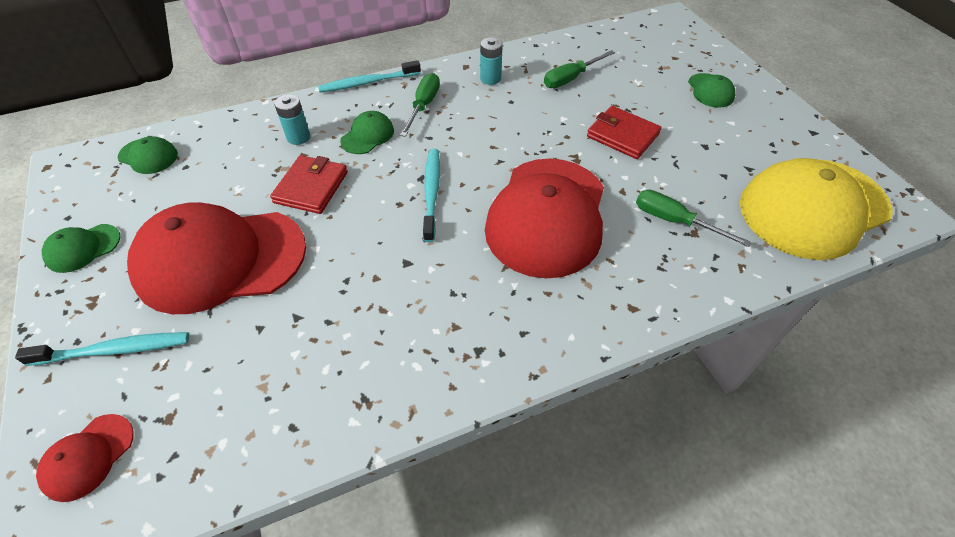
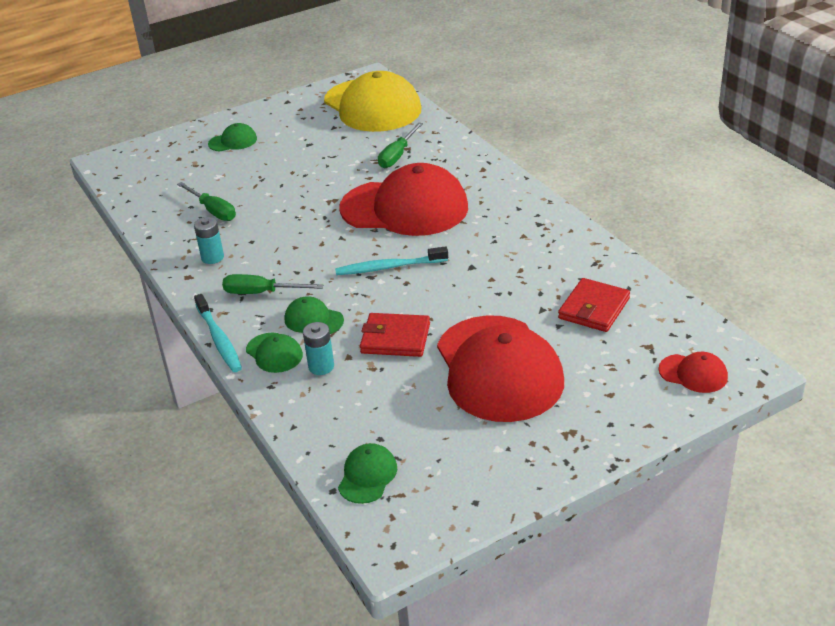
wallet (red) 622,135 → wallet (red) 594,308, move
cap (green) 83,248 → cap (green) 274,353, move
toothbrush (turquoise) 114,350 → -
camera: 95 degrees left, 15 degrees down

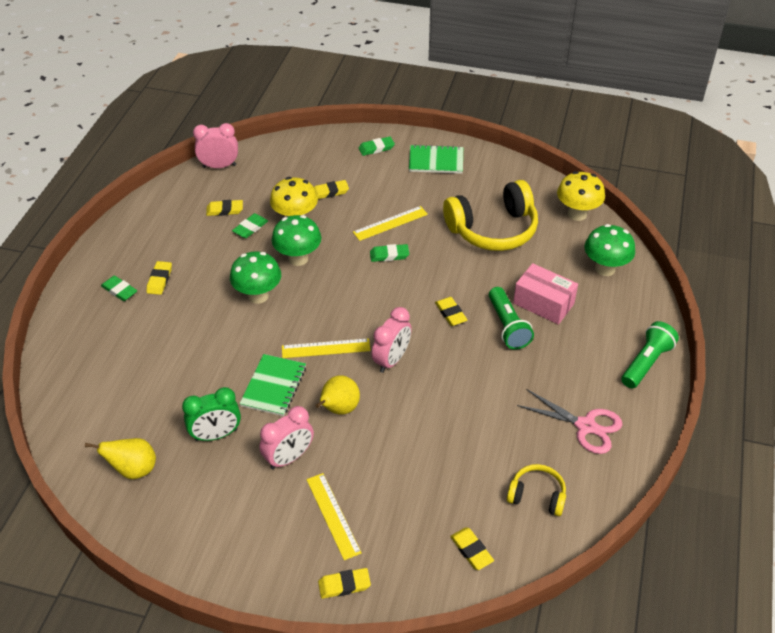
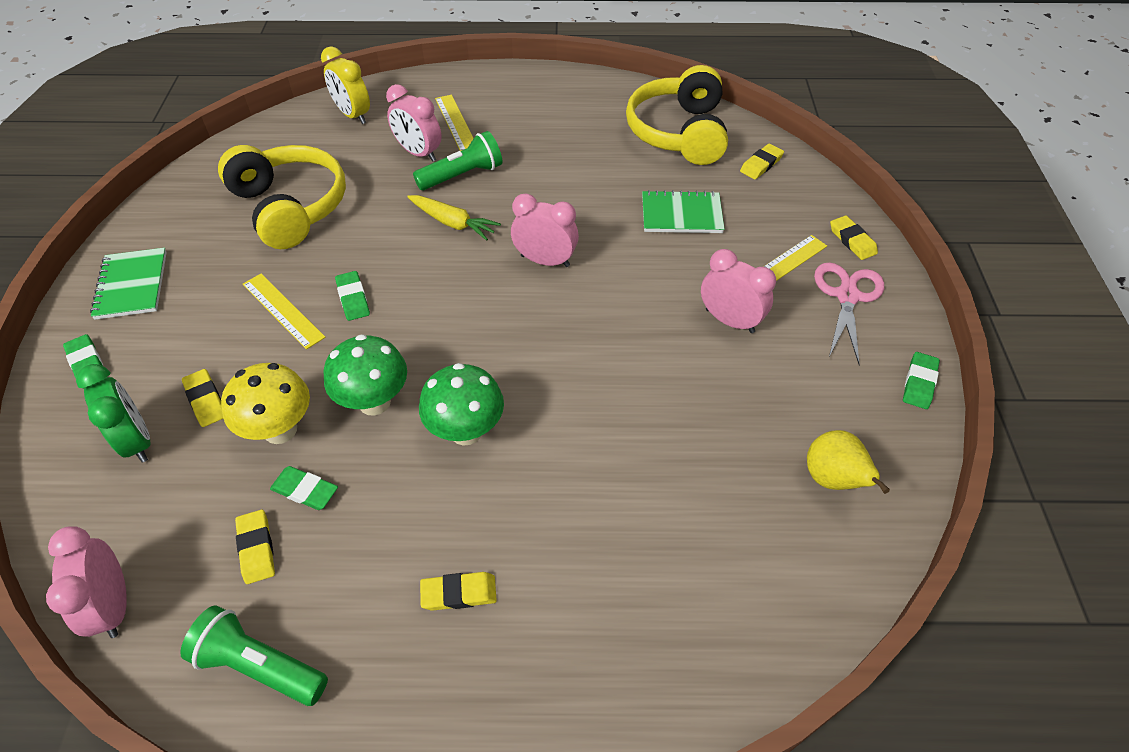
mushroom (yellow) 577,214 → -
mushroom (green) 605,269 → clock (yellow) 353,115
box (pink) 543,303 → clock (pink) 419,153
eraser (green) 119,290 → eraser (green) 919,383, move
eraser (yellow) 450,313 → carrot (yellow) 453,223
flashlight (green) 646,363 → flashlight (green) 260,666, move
ruler (yellow) 326,348 → ruler (yellow) 456,123, move
notebook (green) 274,386 → notebook (green) 681,214, move
pear (yellow) 339,409 → -
clock (green) 216,435 → clock (green) 137,441, move
scissors (pink) 586,426 → scissors (pink) 847,296, move
headphones (yellow) 537,495 → headphones (yellow) 679,133, x1.96
camera: 105 degrees left, 5 degrees up

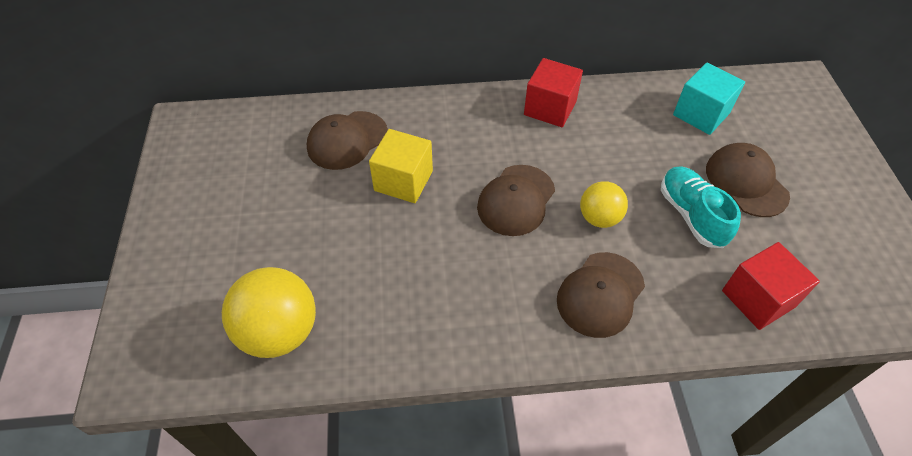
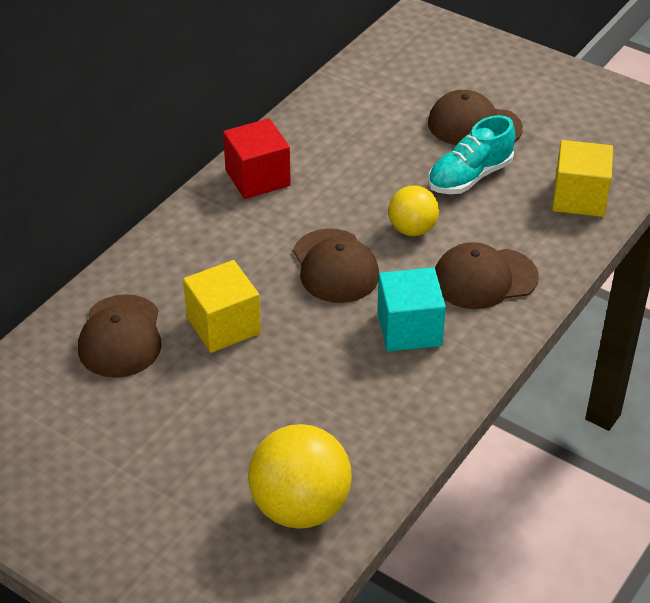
cube (turquoise) 701,114 → cube (turquoise) 409,329, move
shoe (turquoise) 691,215 → shoe (turquoise) 469,177, 60 degrees counterclockwise
cube (red) 758,298 → cube (yellow) 579,198
cap (brown) 600,294 → cap (brown) 484,278, 90 degrees clockwise
camera: 50 degrees left, 10 degrees down

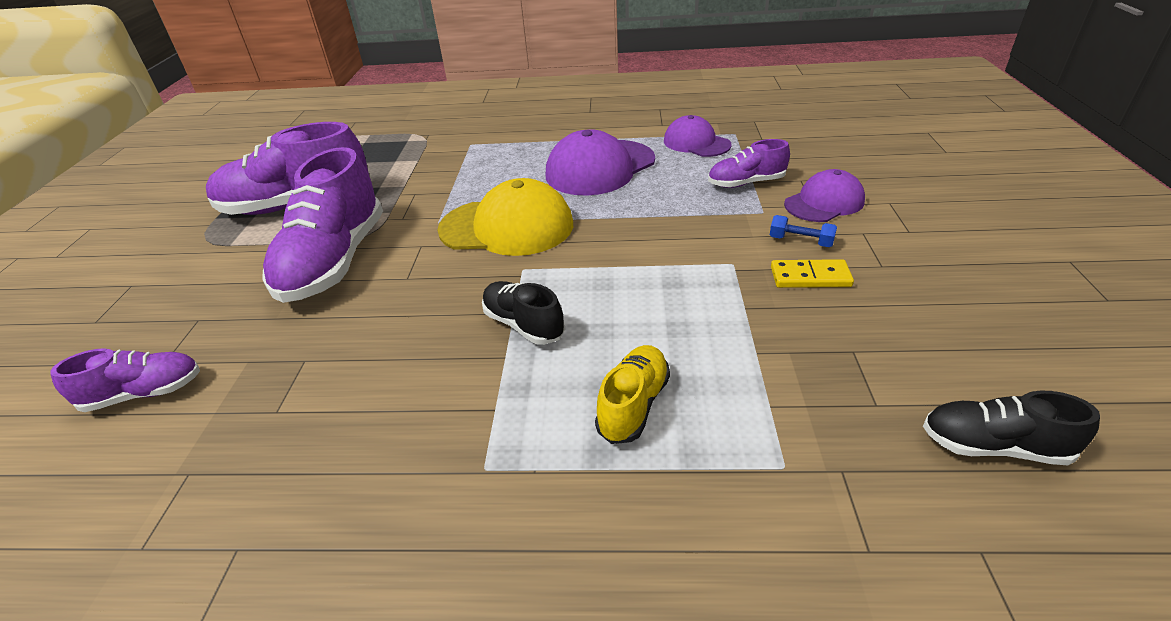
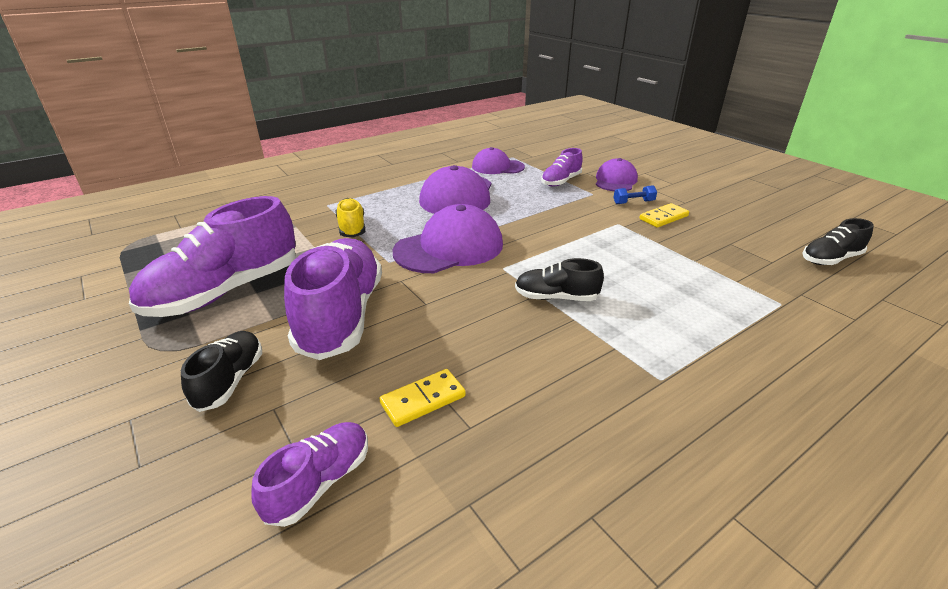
shoe (purple) 334,261 → shoe (purple) 341,316, 150 degrees counterclockwise
cap (yellow) 507,227 → cap (purple) 449,248
shoe (yellow) 633,405 → shoe (yellow) 352,228, move
- → shoe (black) 230,380
- → domino (yellow) 423,400
camera: 40 degrees left, 5 degrees down

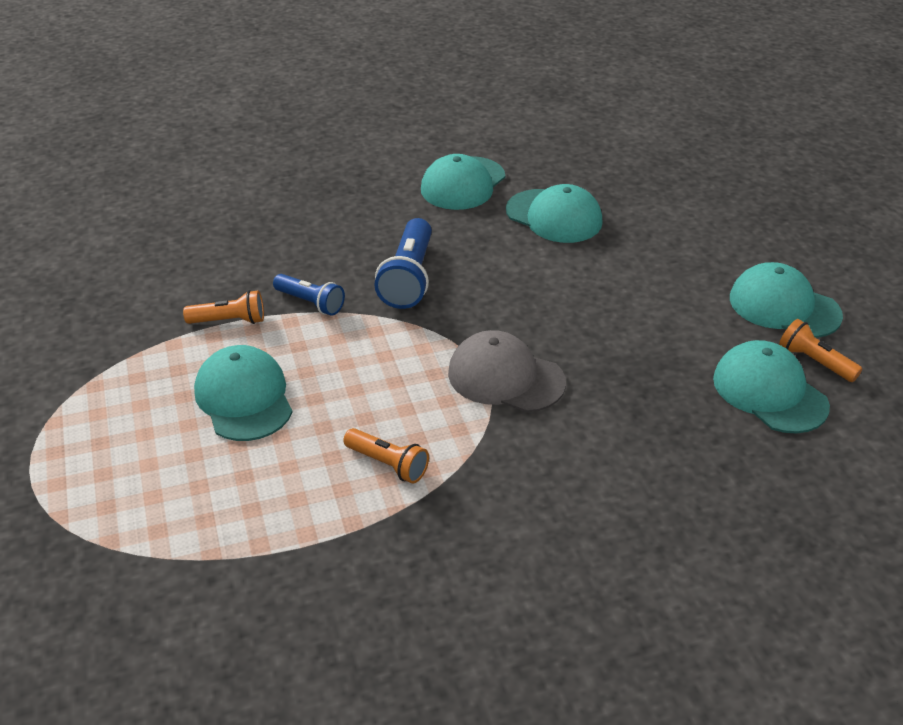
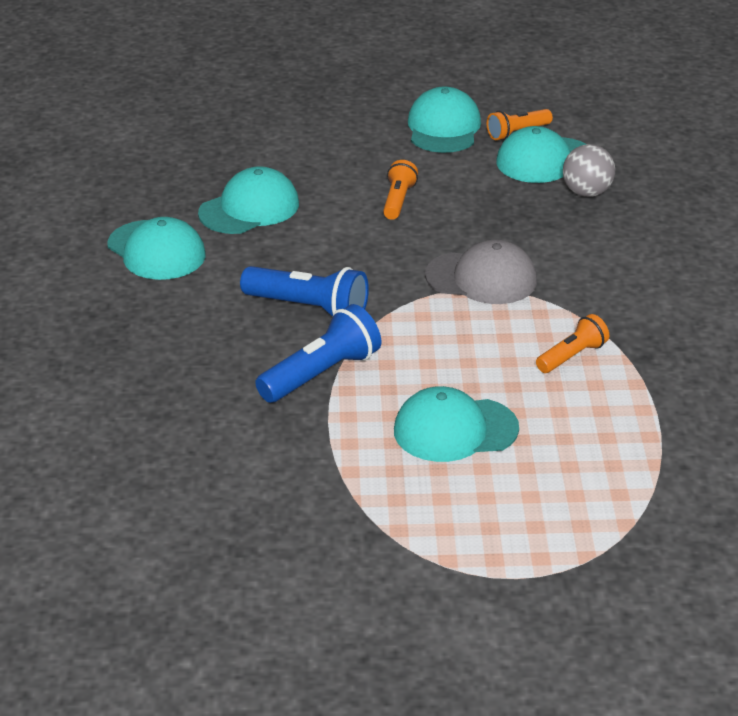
cap (turquoise) 784,306 → cap (turquoise) 443,128, 135 degrees clockwise
flashlight (blue) 310,303 → flashlight (blue) 321,374, x1.62
flashlight (orange) 229,321 → flashlight (orange) 398,200, move
cap (grey) 505,377 → cap (grey) 481,278, 120 degrees counterclockwise
- → ball (grey) 587,193
camera: 75 degrees left, 5 degrees down

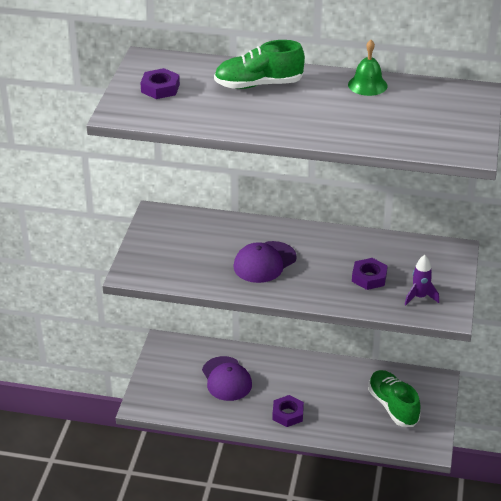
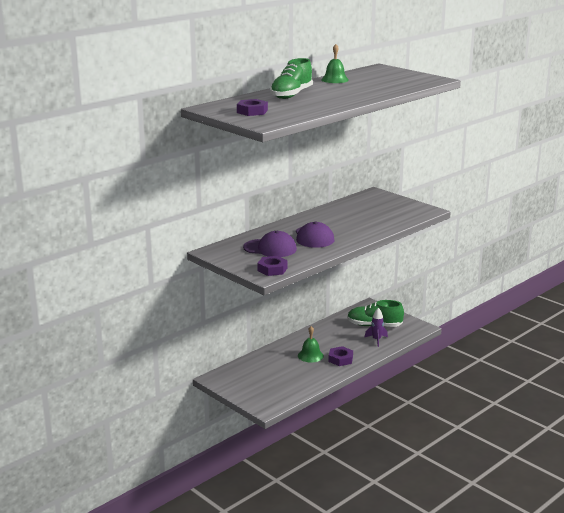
rocket (purple) 419,297 → rocket (purple) 376,340, move
nut (purple) 369,277 → nut (purple) 272,269, move
cap (purple) 226,379 → cap (purple) 270,248, move
- → bell (green) 310,355
camera: 55 degrees left, 15 degrees down

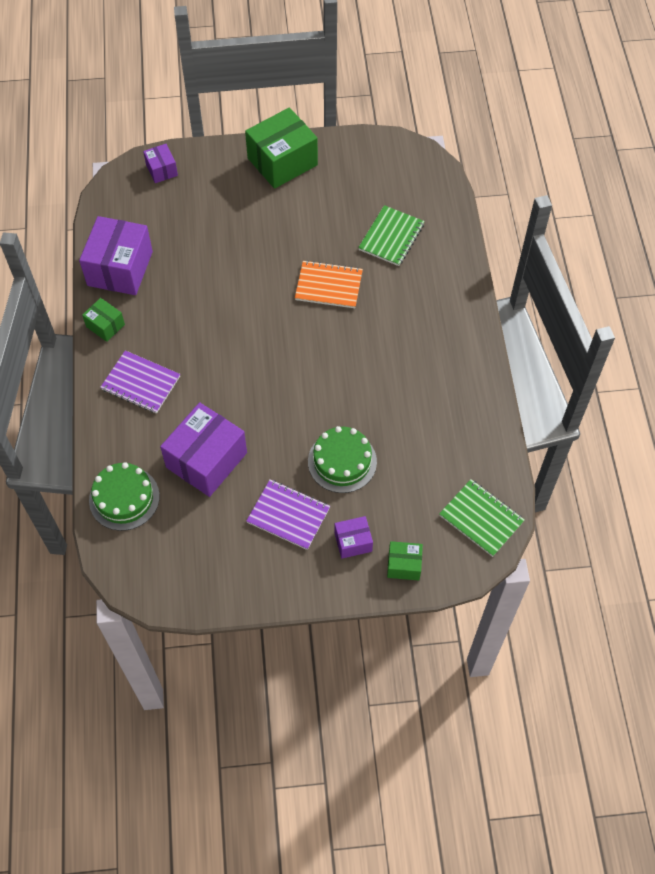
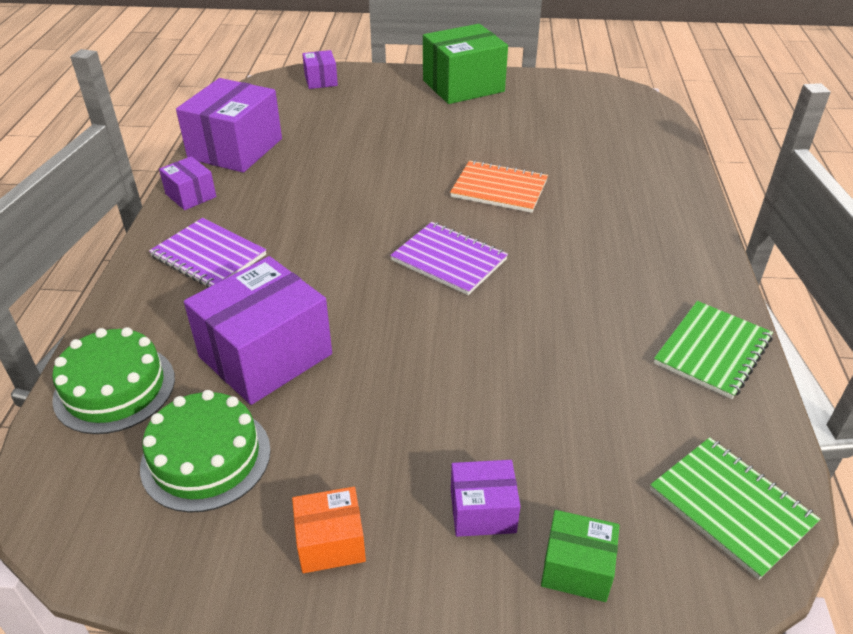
notebook (green) 391,237 → notebook (green) 712,351, move
box (green) 105,325 → box (purple) 191,195
cake (green) 342,461 → cake (green) 206,458, move
notebook (purple) 288,515 → notebook (purple) 449,260, move
- → box (orange) 330,542
camera: 10 degrees right, 20 degrees down

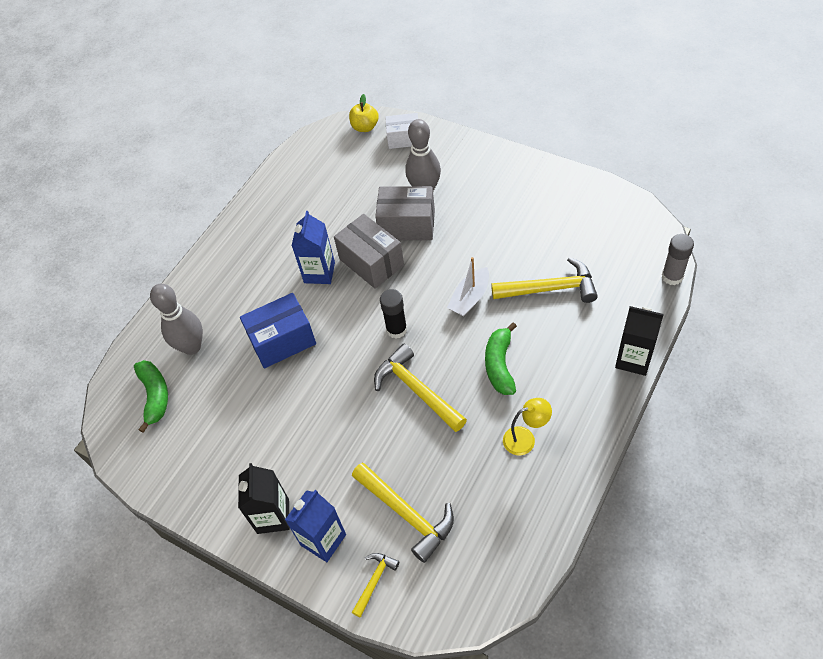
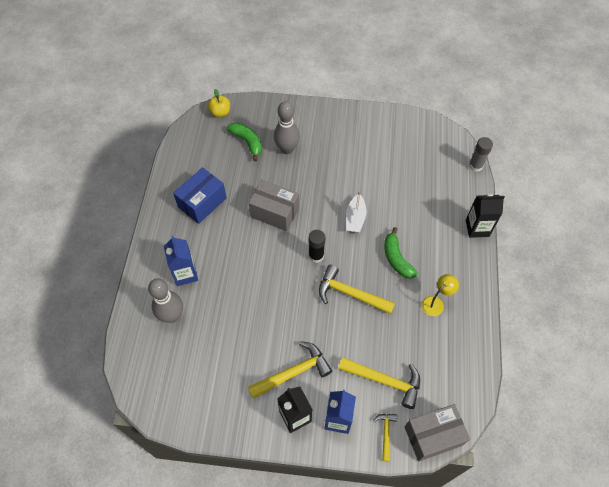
box (white) 404,138 → -
box (grey) 407,225 → box (grey) 433,436, move
carton (blue) 319,272 → carton (blue) 185,274, move
hammer (yellow) 550,288 → hammer (yellow) 293,372, move
box (blue) 282,341 → box (blue) 202,202, move
banana (green) 155,396 → banana (green) 247,142, move
camera: 30 degrees left, 5 degrees up

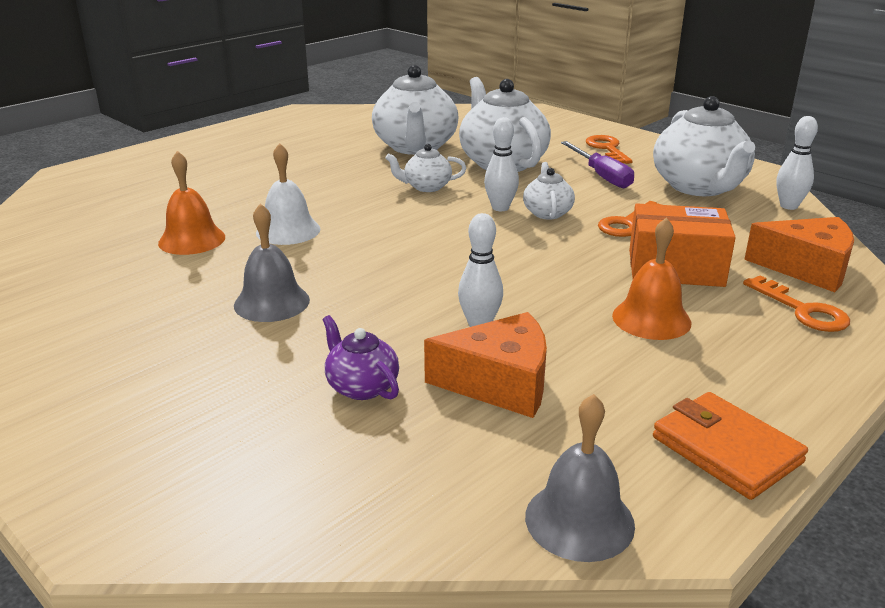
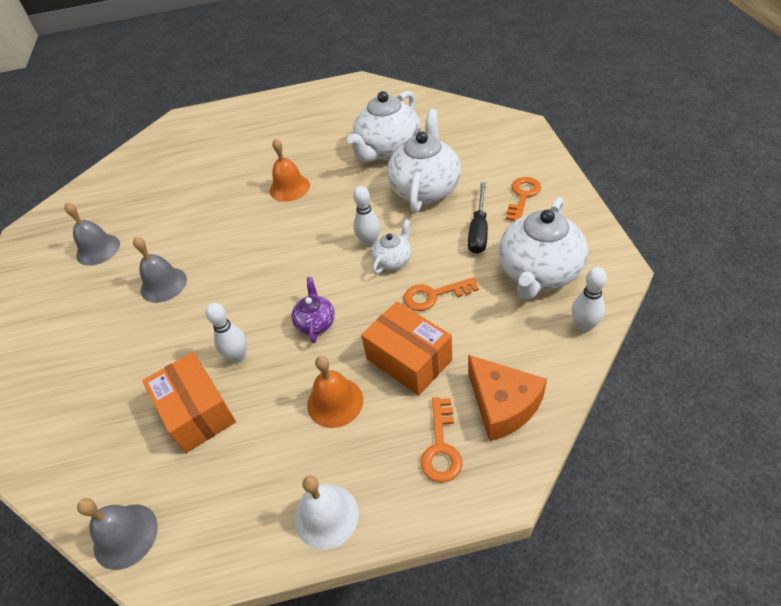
screwdriver (purple) 601,176 → screwdriver (black) 478,230
bell (white) 288,230 → bell (white) 326,516, move
teapot (white) 426,187 → -
bell (orange) 192,240 → bell (orange) 289,188, move
cheese (orange) 500,383 → box (orange) 197,412
teapot (purple) 361,386 → teapot (purple) 315,323, move
wallet (orange) 726,450 → -
- → bell (grey) 98,249
camera: 40 degrees right, 20 degrees up

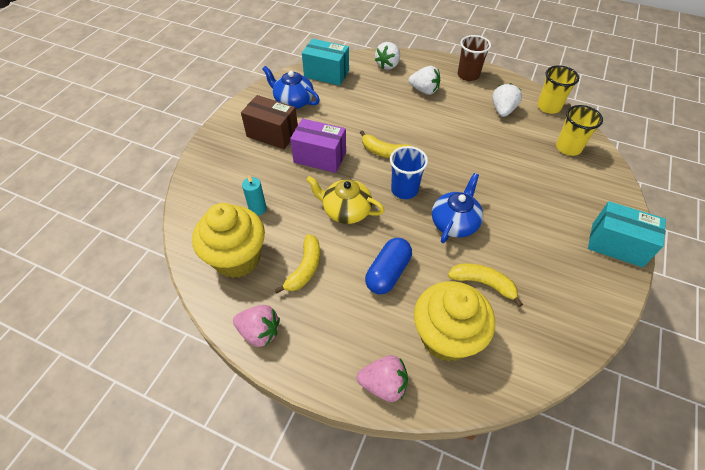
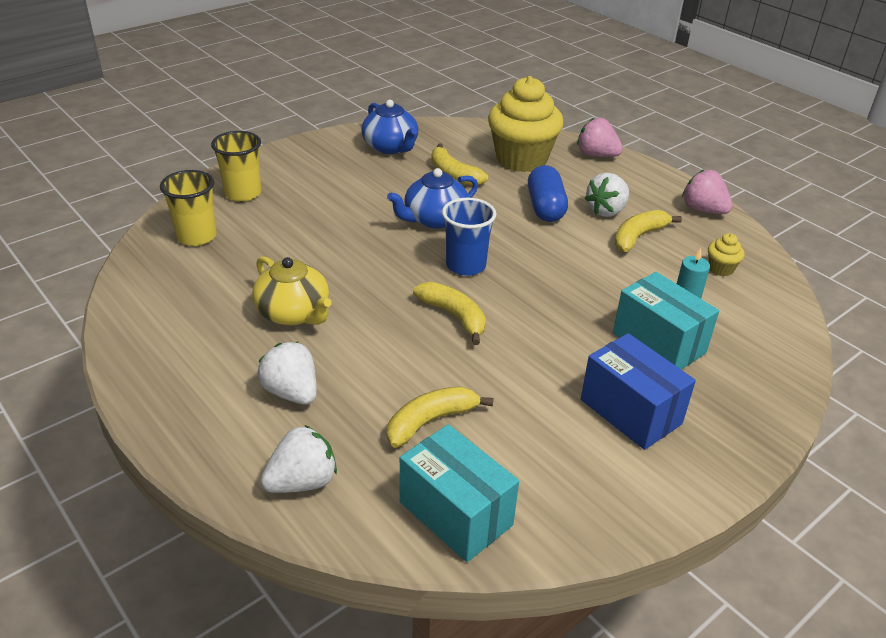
cup (brown) 468,75 → -
cup (yellow) 548,107 → cup (yellow) 243,193, move
teapot (blue) 293,101 → teapot (blue) 391,147, move
strawberry (white) 502,110 → strawberry (white) 606,210, move
box (brown) 272,134 → box (blue) 630,411
box (purple) 320,157 → -
teapot (yellow) 346,211 → teapot (yellow) 294,313, move
box (turquoise) 616,245 → box (turquoise) 658,343, move
cupcake (yellow) 237,258 → cupcake (yellow) 720,269, x0.41
capsule (blue) 388,273 → capsule (blue) 545,207, 60 degrees counterclockwise
- → banana (yellow) 430,421
camera: 155 degrees left, 15 degrees down

